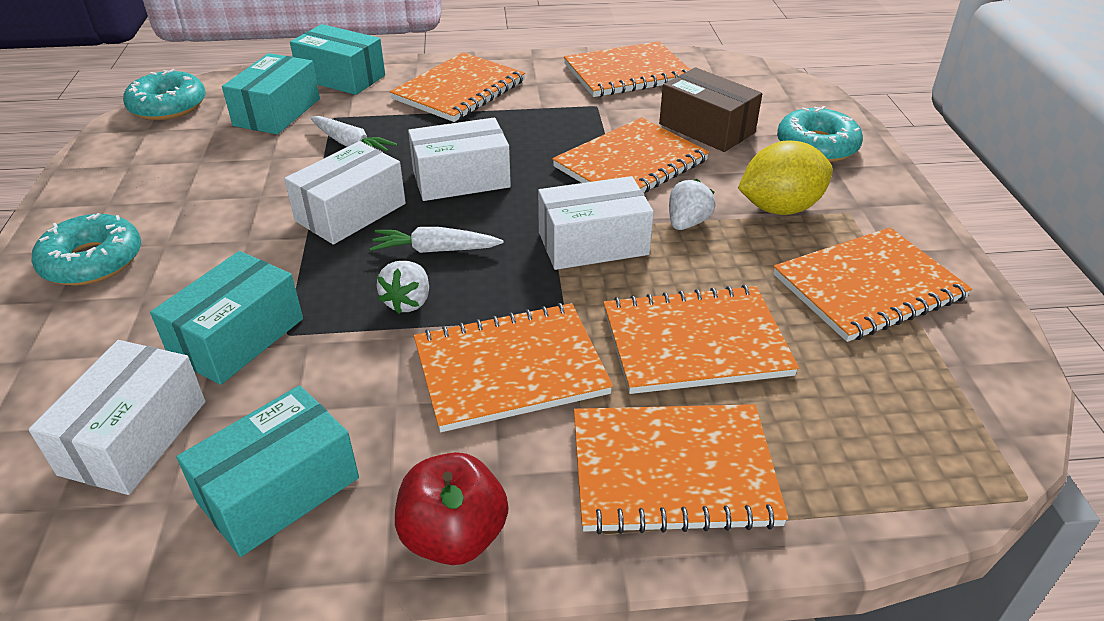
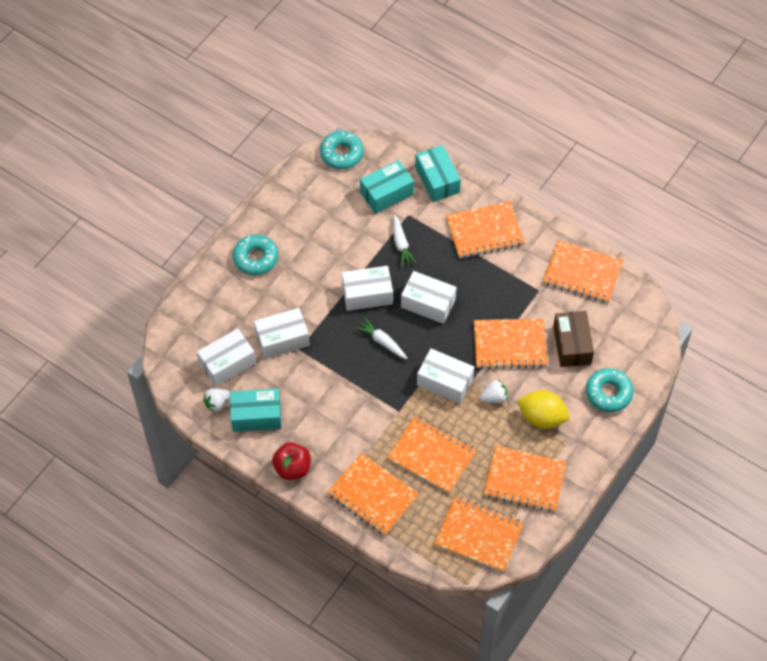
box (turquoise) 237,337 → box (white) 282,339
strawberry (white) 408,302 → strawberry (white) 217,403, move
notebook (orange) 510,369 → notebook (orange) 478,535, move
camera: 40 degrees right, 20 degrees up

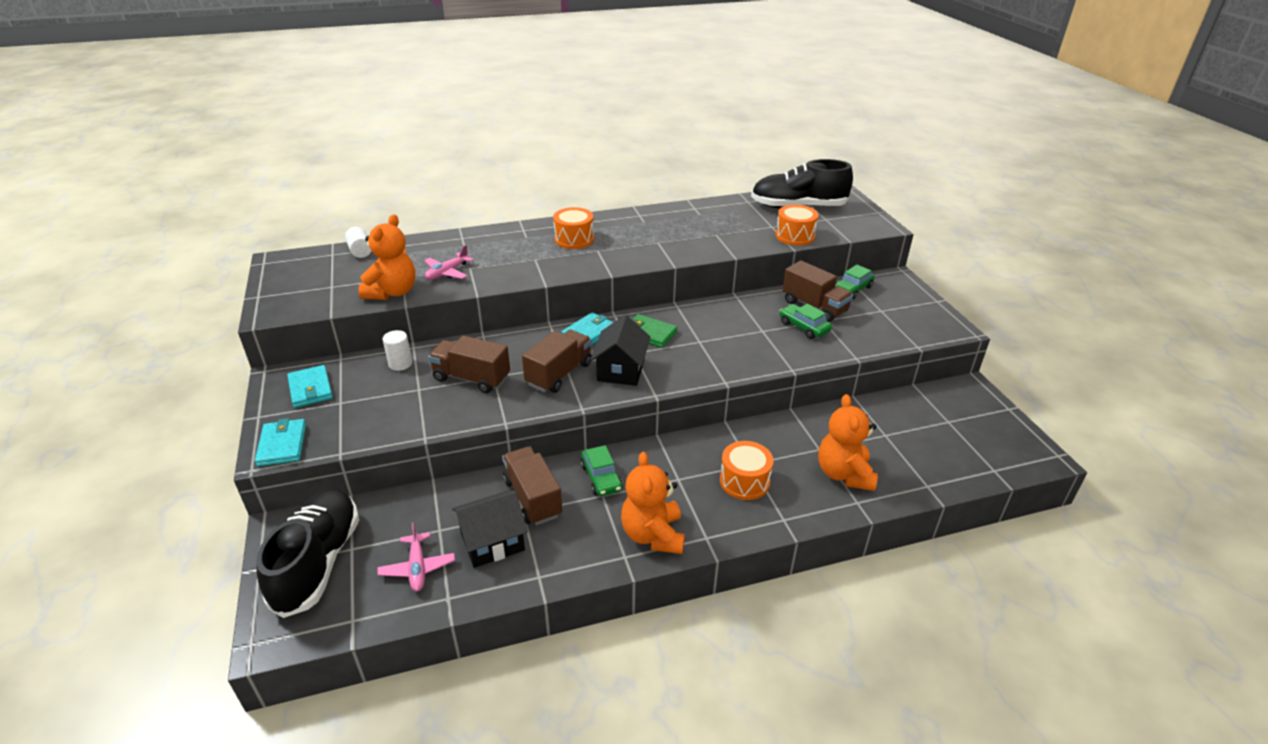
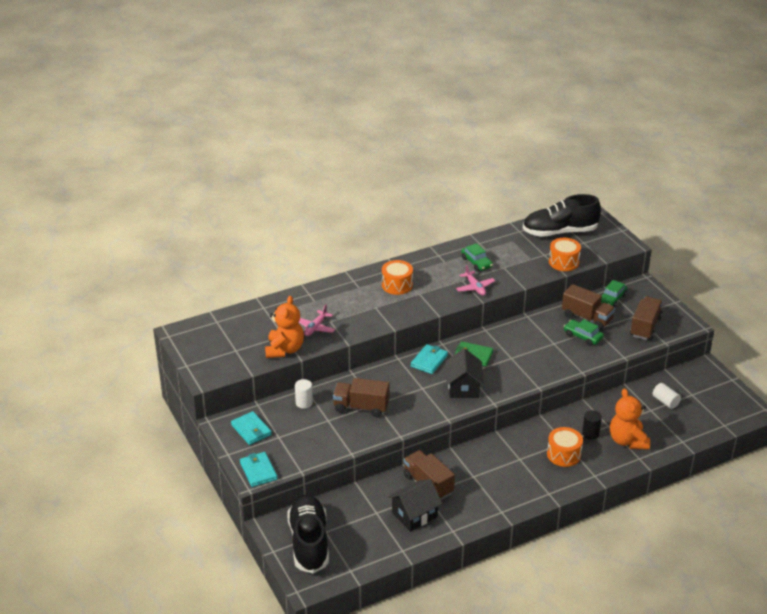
cylinder (white) 360,251 → cylinder (white) 665,401, move
truck (brown) 559,374 → truck (brown) 645,327, move
car (green) 601,477 → car (green) 476,262, move
teddy bear (orange) 653,535 → -
plane (pink) 417,567 → plane (pink) 475,287, move
- → cylinder (black) 590,433
camera: 10 degrees left, 0 degrees up

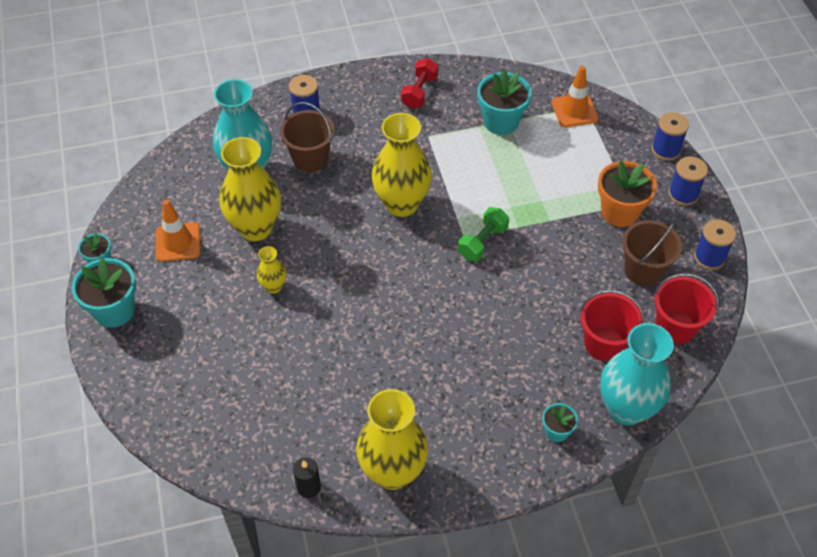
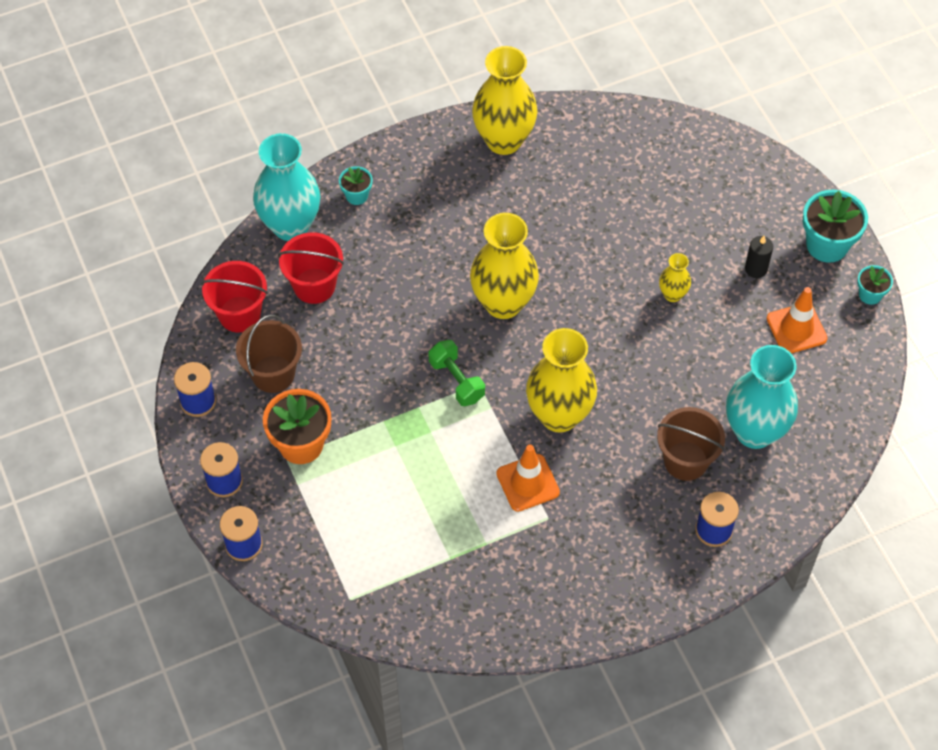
dumbbell (red) 419,92 → -
traffic cone (orange) 574,110 → traffic cone (orange) 527,483, move
flower pot (turquoise) 501,122 → -
vase (yellow) 255,228 → vase (yellow) 503,303, move
dumbbell (green) 482,242 → dumbbell (green) 456,380, 60 degrees counterclockwise
candle (black) 308,487 → candle (black) 756,269, move
camera: 170 degrees right, 5 degrees up

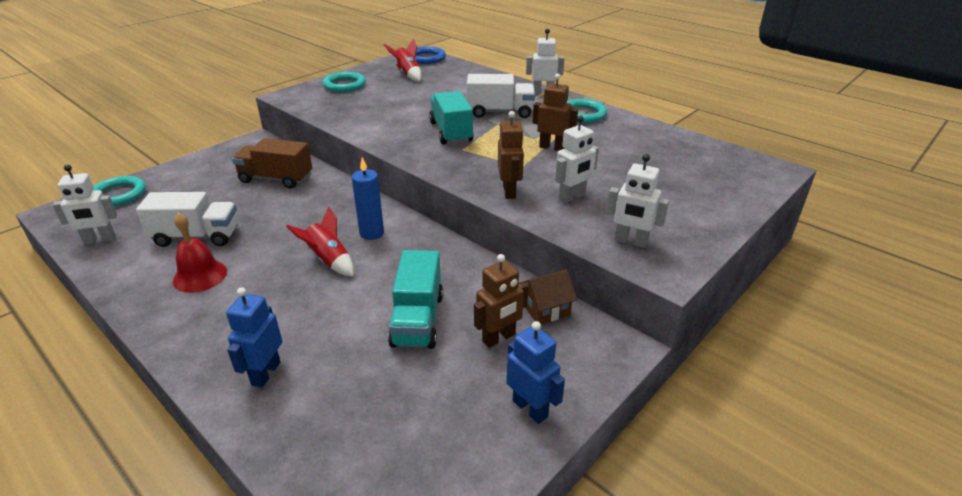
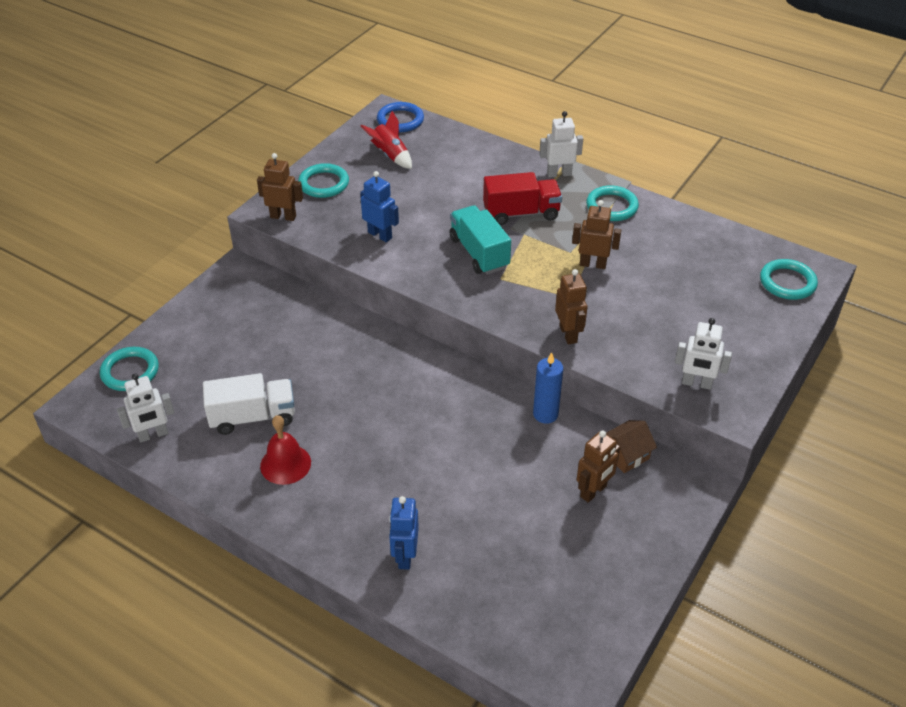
truck (white) 500,112 → truck (red) 521,213
robot (white) 572,197 → -
truck (brown) 276,179 → -
candle (blue) 371,233 → candle (blue) 545,414, move
rocket (red) 329,260 → -
truck (turquoise) 417,320 → -
robot (blue) 530,408 → robot (blue) 380,235, move
- → robot (brown) 283,216
- → ring (turquoise) 787,282
camera: 10 degrees left, 10 degrees up

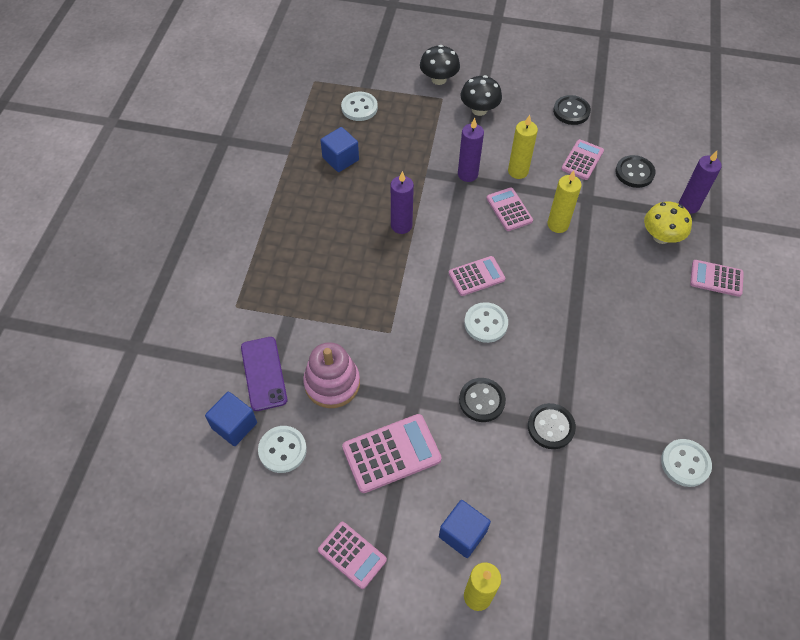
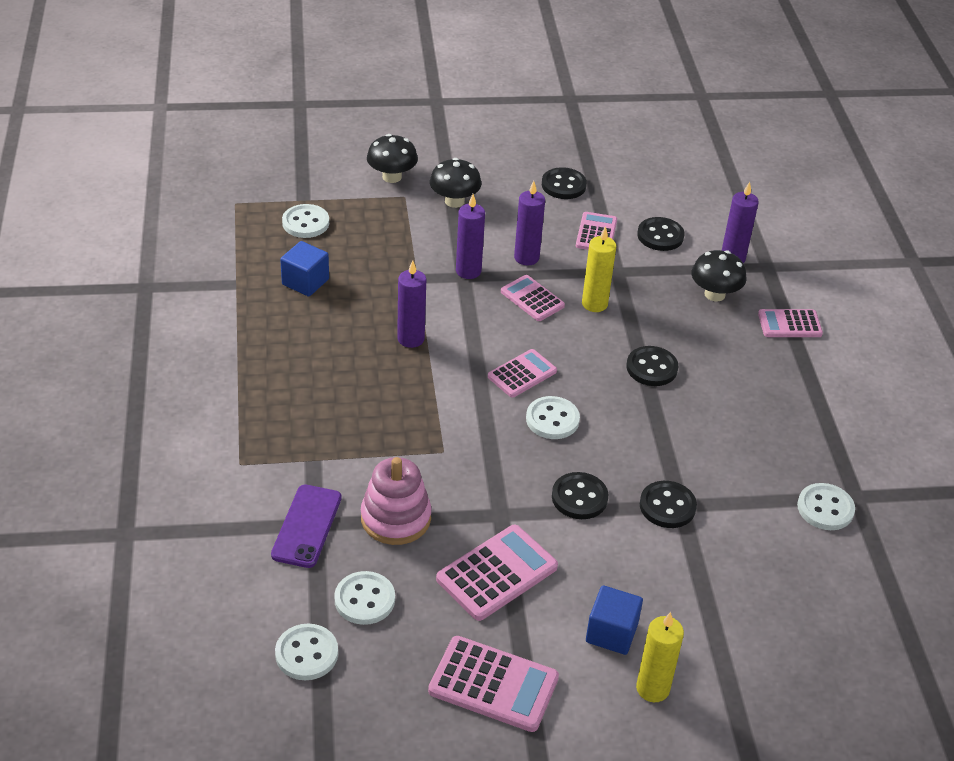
candle (yellow) 518,171 → candle (purple) 526,258
mushroom (yellow) 661,236 → mushroom (black) 714,294
phone (purple) 264,373 → phone (purple) 307,526, 45 degrees clockwise
cube (blue) 234,425 → -
calculator (pink) 352,555 → calculator (pink) 493,684, x1.54
- → button (black) 651,368
- → button (white) 306,654
camera: 20 degrees left, 15 degrees down

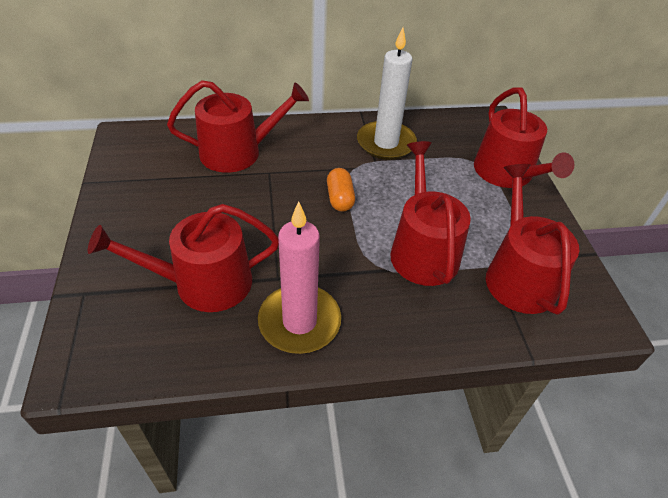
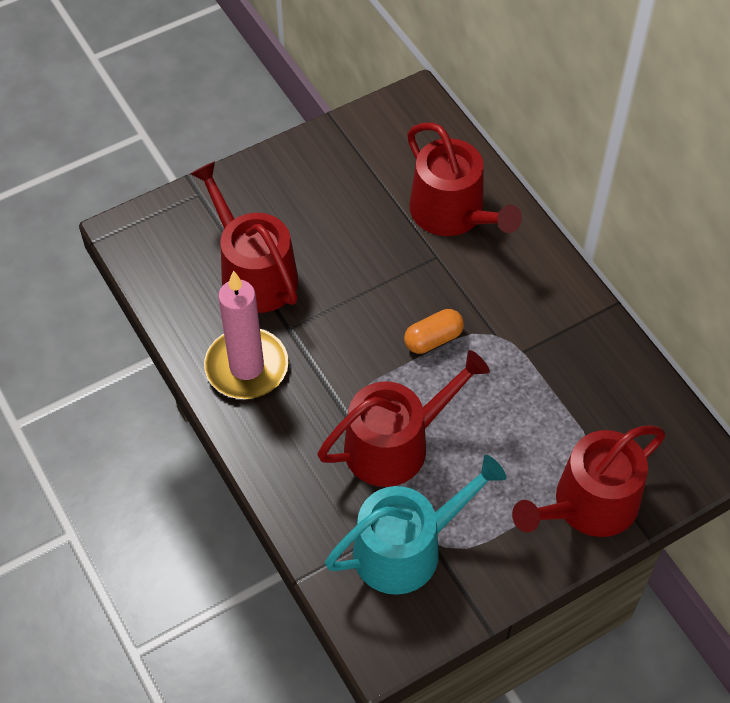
candle (white) 386,143 → -
watering can (red) 518,275 → watering can (turquoise) 406,548
camera: 70 degrees right, 10 degrees up

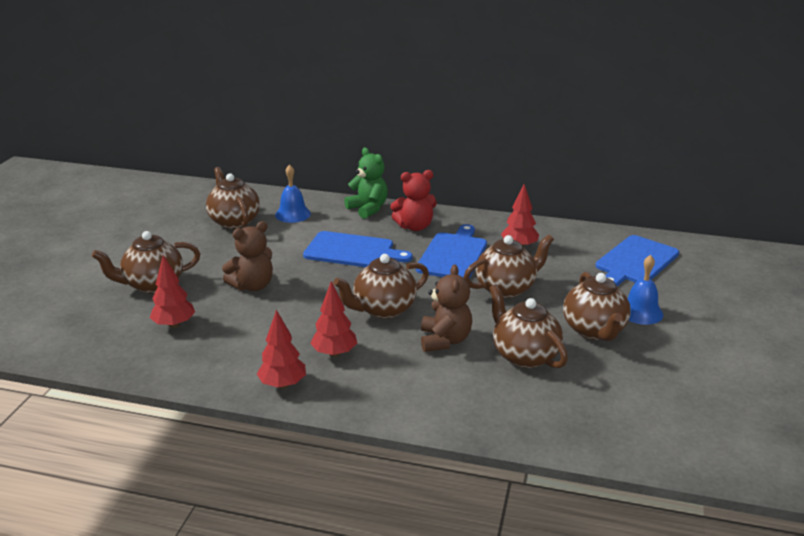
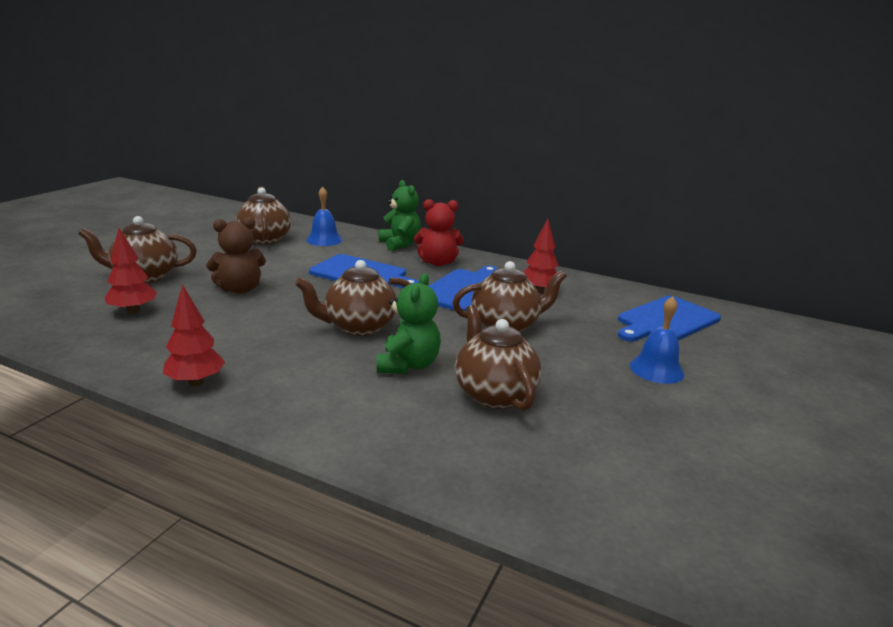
teddy bear (brown) 445,340 → teddy bear (green) 408,365
teapot (brown) 594,331 → -
tree (red) 334,353 → -
camera: 10 degrees right, 5 degrees down

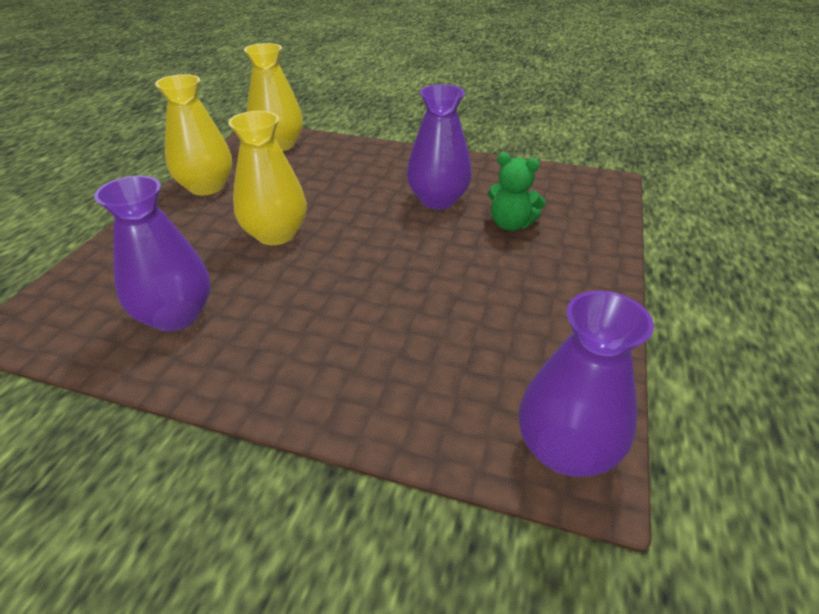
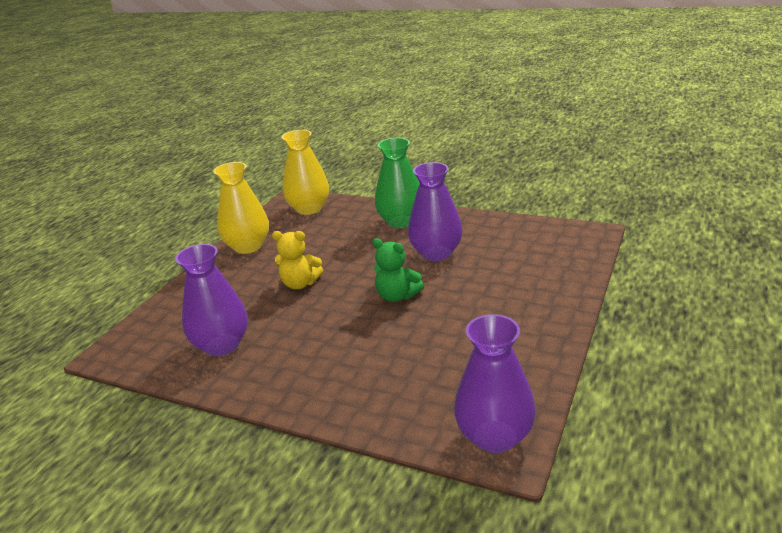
vase (yellow) 276,234 → teddy bear (yellow) 300,284
teddy bear (green) 510,224 → teddy bear (green) 397,296, move
- → vase (green) 401,221
camera: 10 degrees right, 10 degrees down

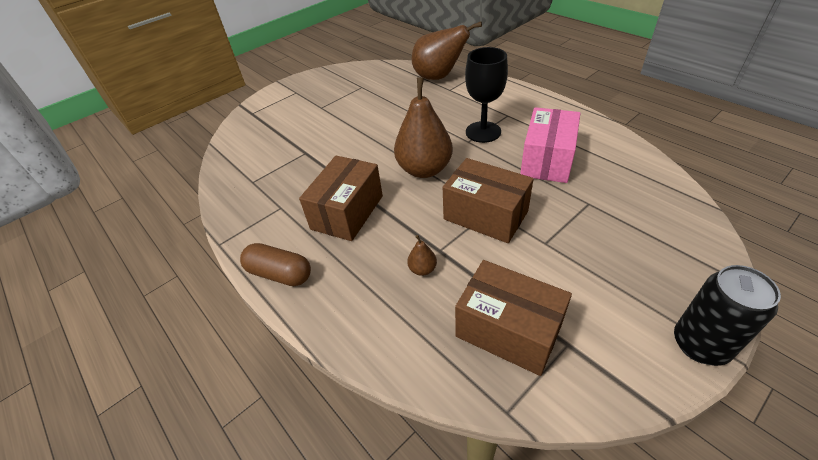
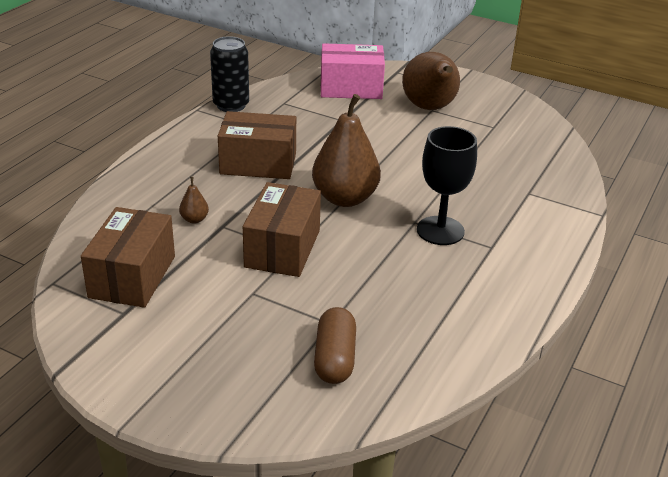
pear (brown) 439,77 → pear (brown) 430,108, move
box (pink) 547,160 → box (pink) 351,88, move
capsule (brown) 280,274 → capsule (brown) 335,358, move
can (black) 700,344 → can (black) 231,105, move
camera: 65 degrees right, 10 degrees down

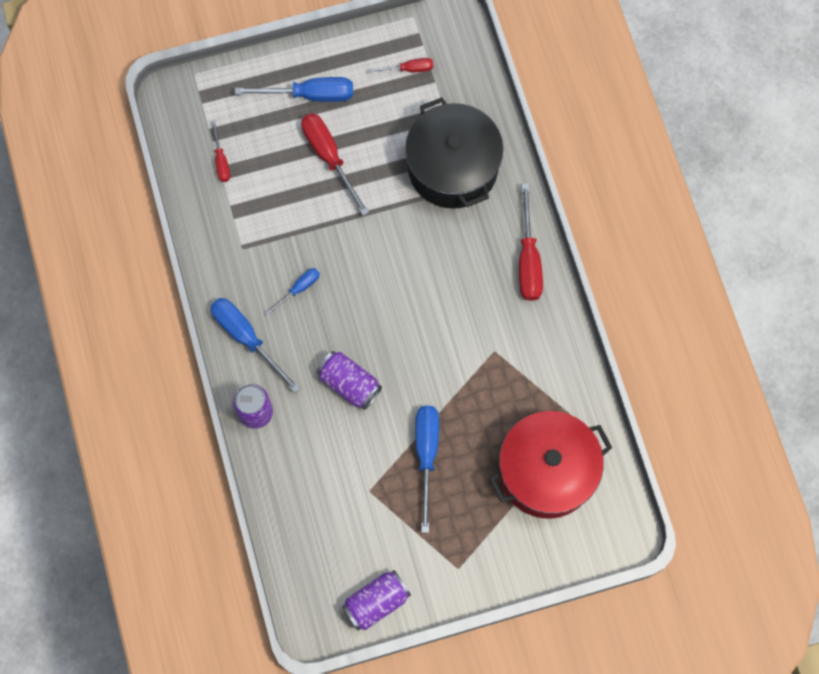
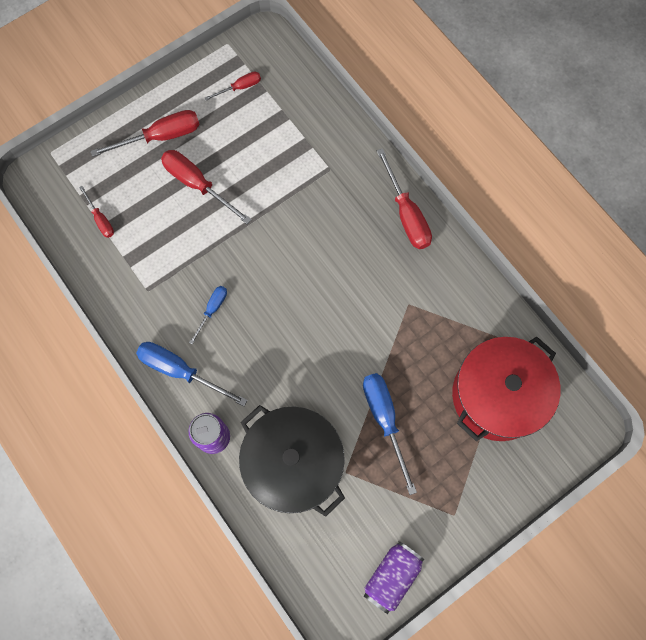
screwdriver (blue) 310,95 → screwdriver (red) 161,137
pot (black) 452,167 → pot (black) 293,463, move
can (purple) 349,384 → -
camera: 20 degrees left, 0 degrees up

